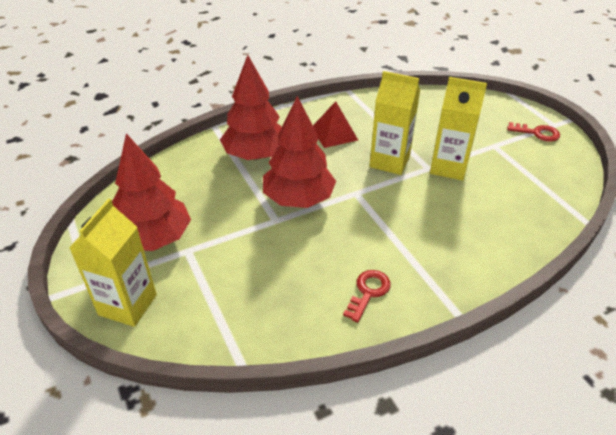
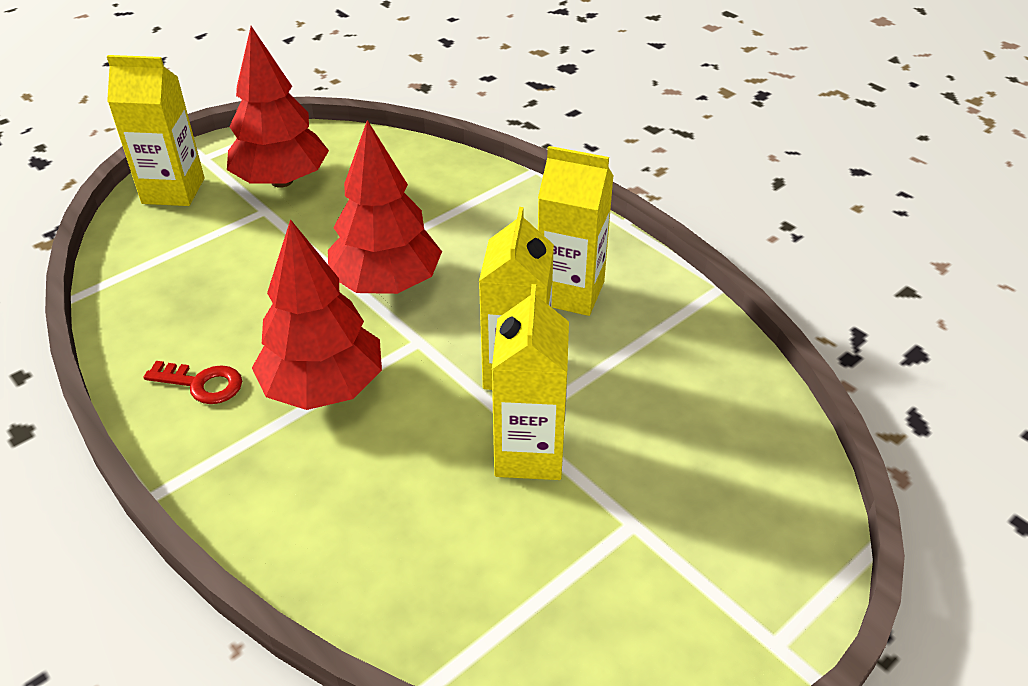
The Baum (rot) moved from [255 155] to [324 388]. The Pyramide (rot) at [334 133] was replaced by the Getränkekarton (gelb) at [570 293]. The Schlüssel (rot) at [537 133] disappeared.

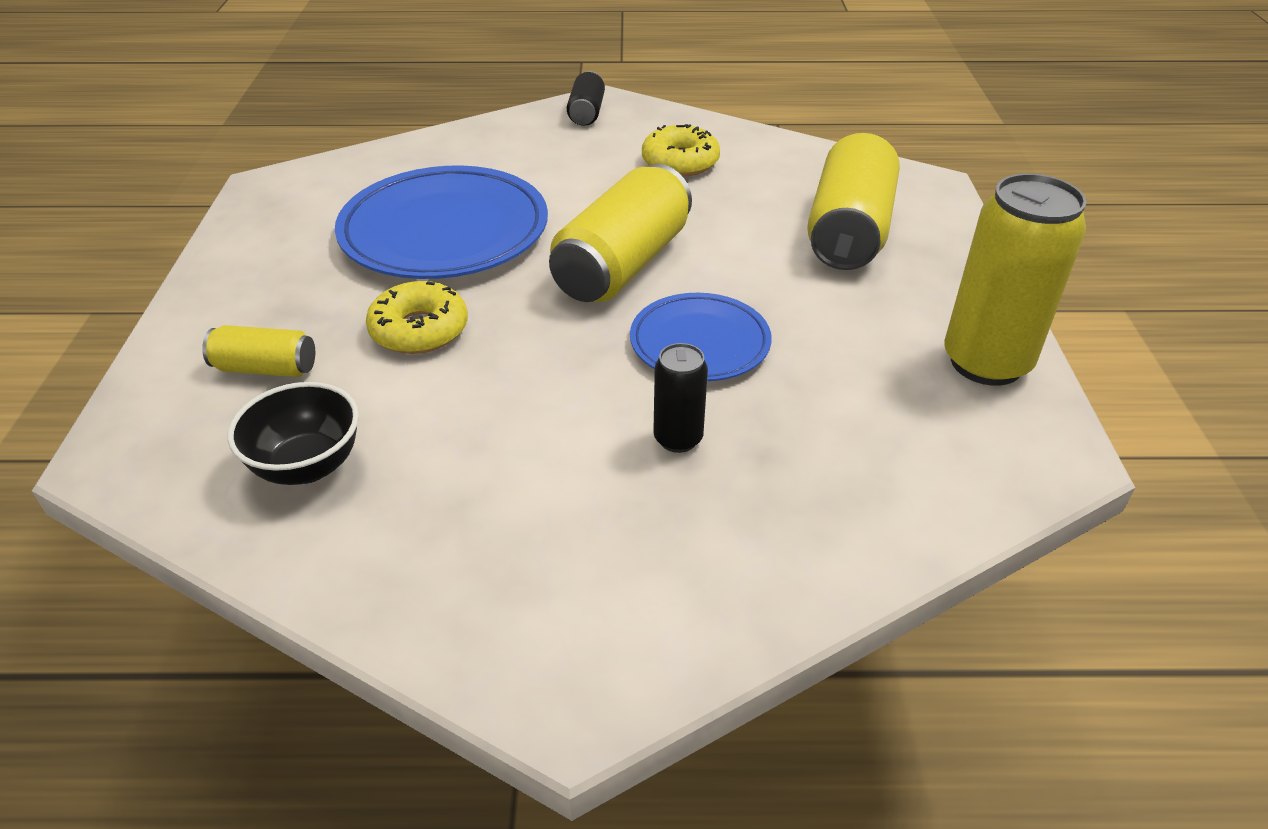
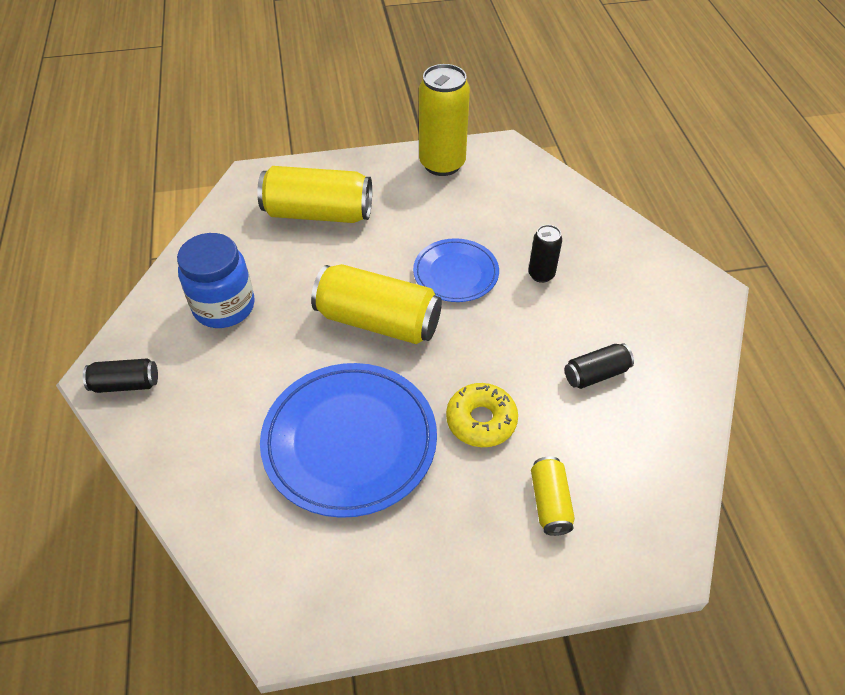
The Donut (gelb) at [680 162] was replaced by the Einmachglas (blau) at [224 306]. The Dose (schwarz) at [596 374] appeared. The Schüssel (schwarz) at [307 466] disappeared.

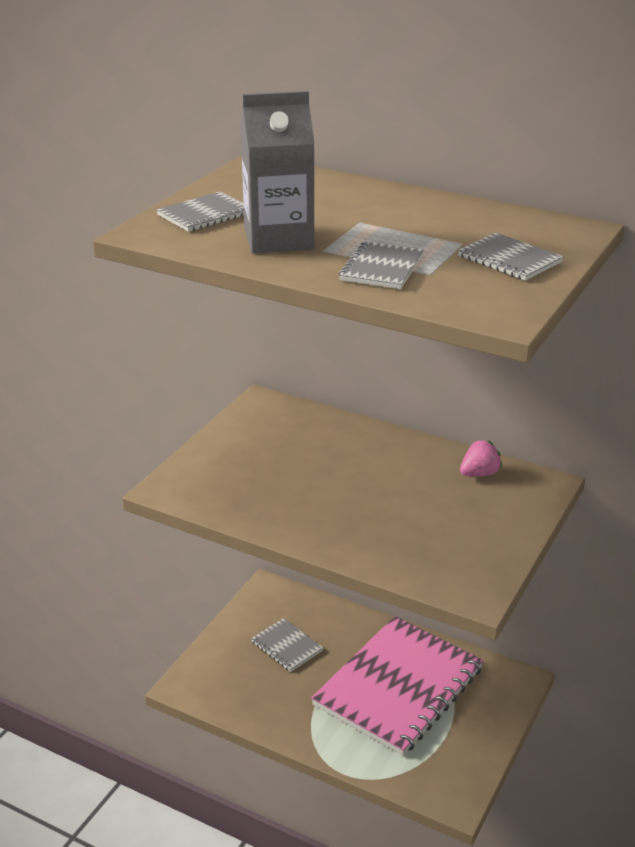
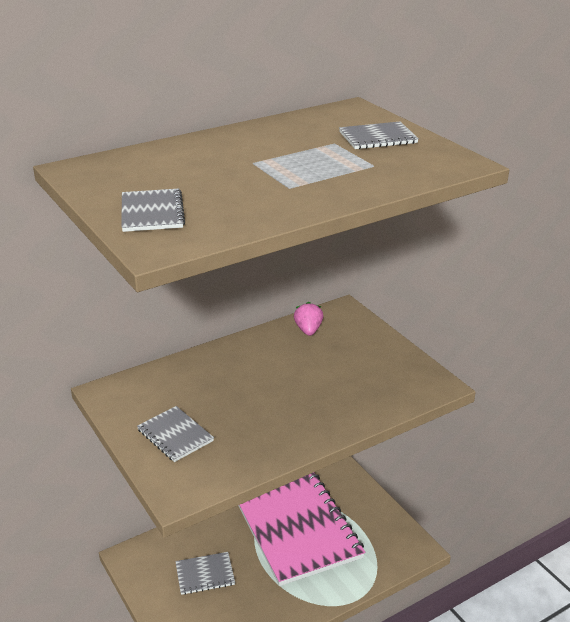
The Notizbuch (grau) moved from [382 268] to [175 435]. The Getränkekarton (grau) at [278 239] disappeared.

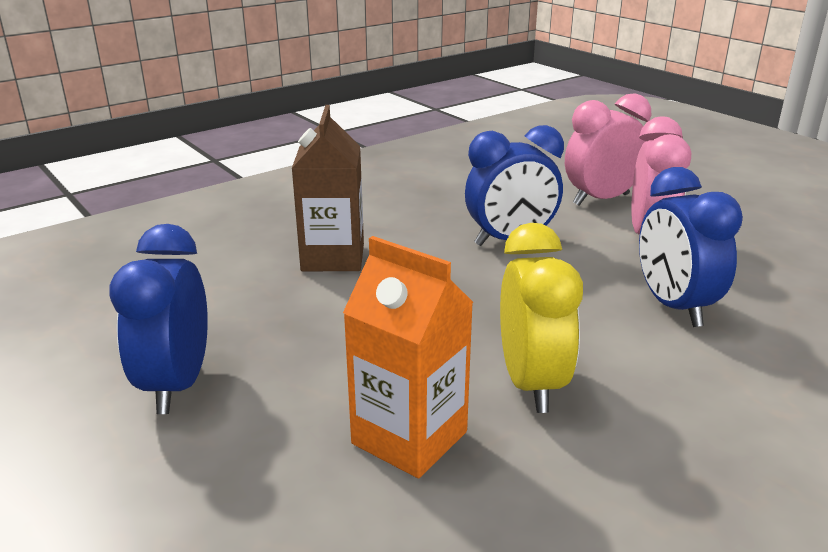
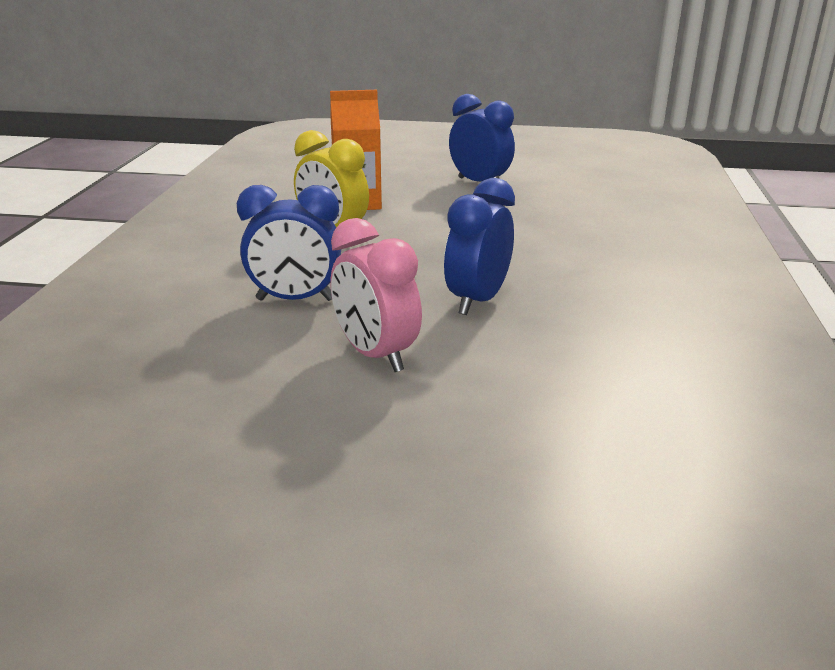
The Wecker (blau) at [673 306] turned 150 degrees clockwise. The Getränkekarton (braun) at [333 257] disappeared. The Wecker (rosa) at [601 199] disappeared.

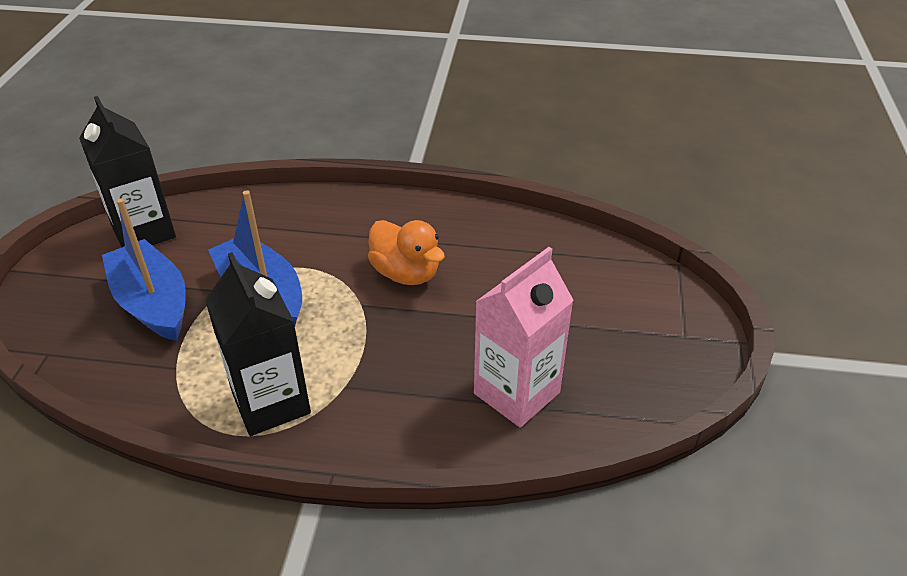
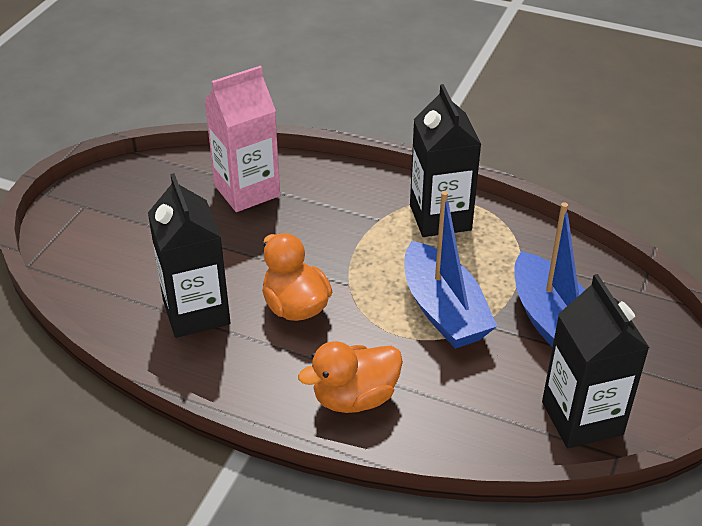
The Getränkekarton (schwarz) at [196 312] appeared. The Ente (orange) at [355 398] appeared.

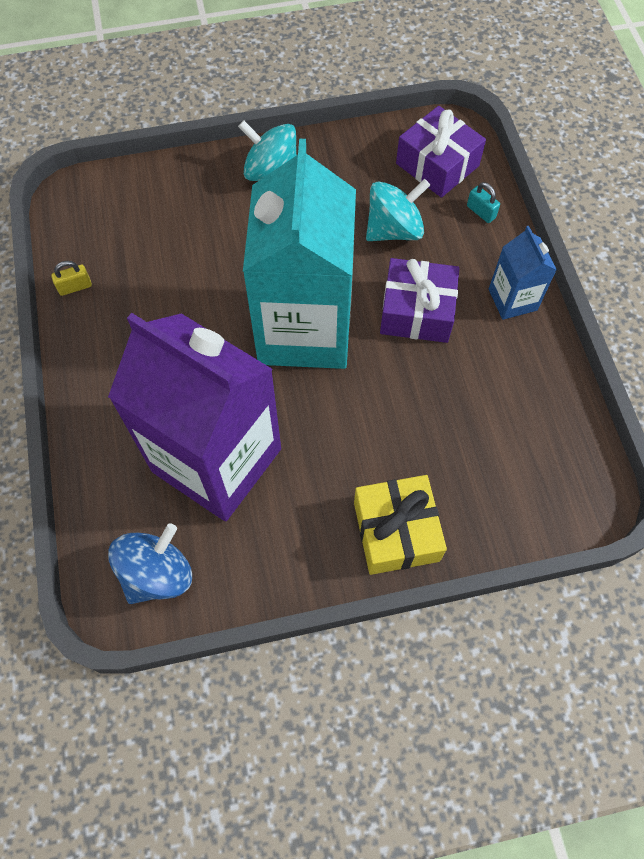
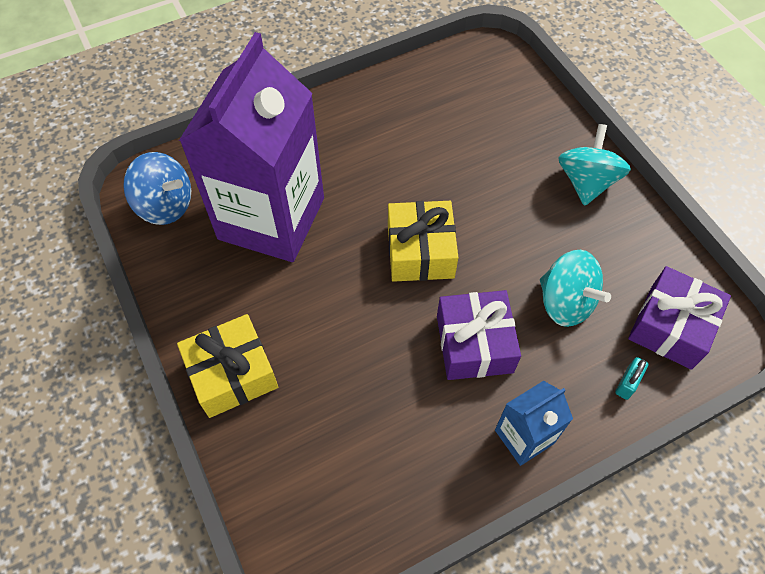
The Getränkekarton (türkis) at [304 329] was replaced by the Geschenk (gelb) at [420 251]. The Vorhängeschloss (gelb) at [75 287] disappeared.

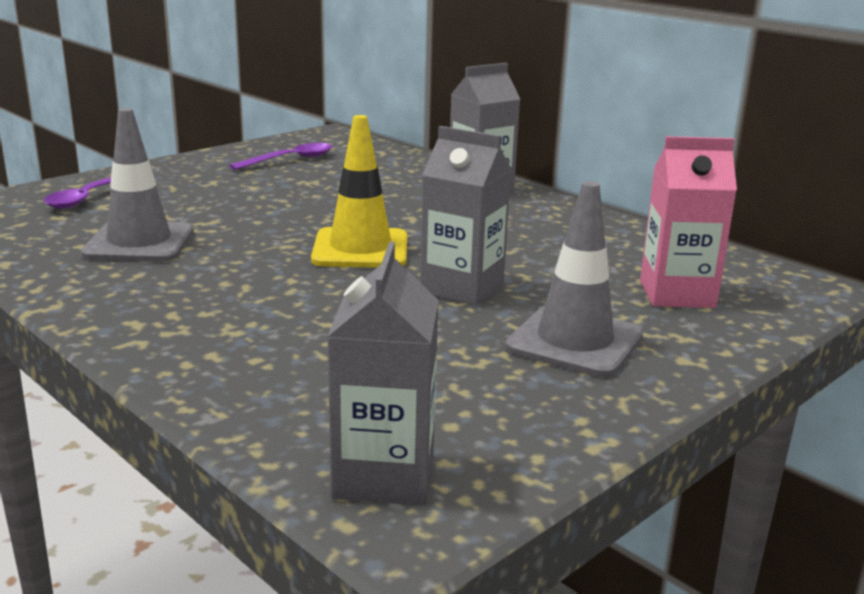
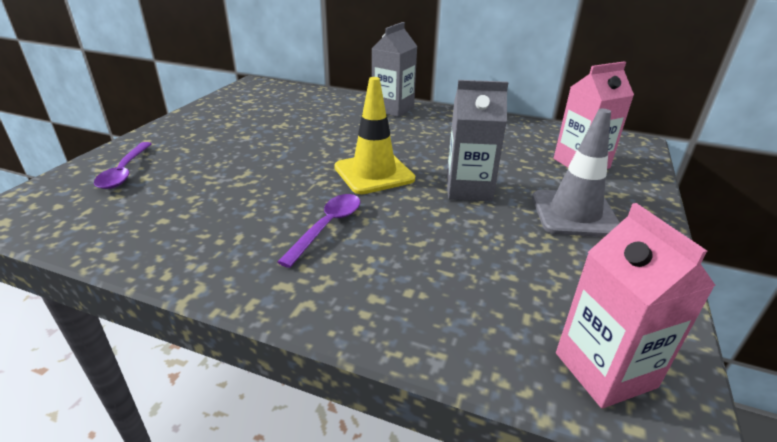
The Löffel (lila) moved from [290 160] to [327 226]. The Getränkekarton (grau) at [384 475] became the Getränkekarton (rosa) at [605 370]. The Leitkegel (grau) at [139 243] disappeared.

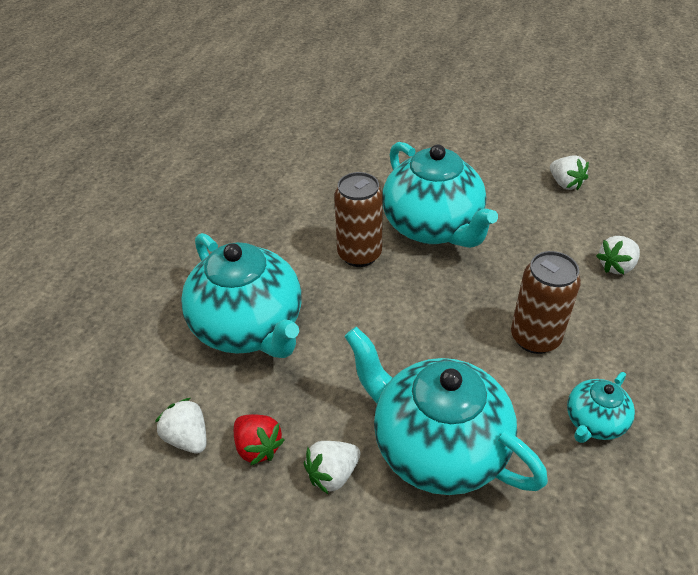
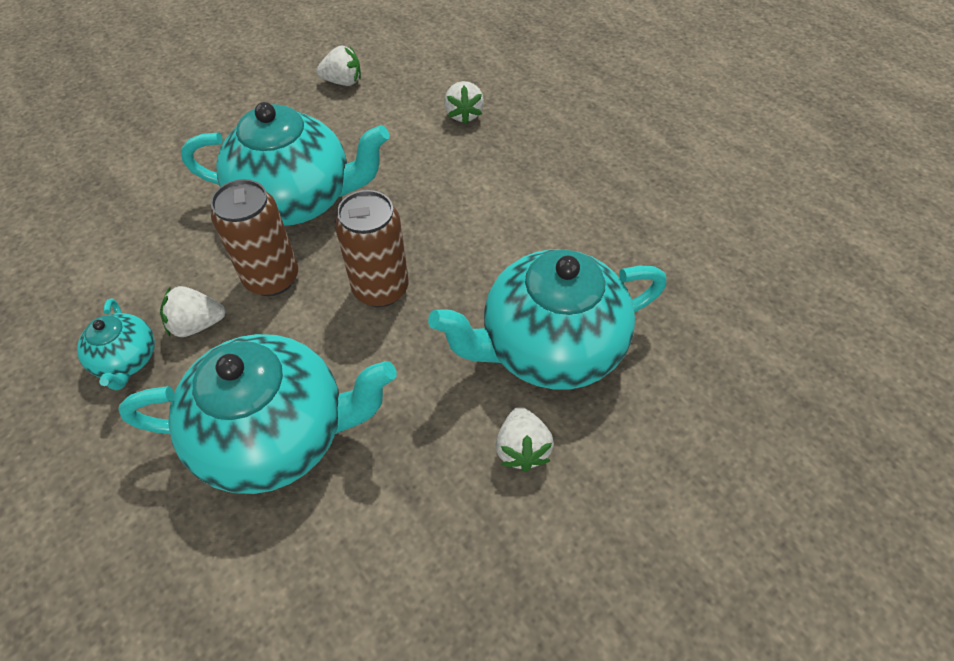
The Teekanne (türkis) moved from [594 422] to [127 360]. The Erdbeere (weiß) moved from [187 438] to [197 324]. The Dose (braun) moved from [535 338] to [381 289]. The Erdbeere (rot) at [258 447] disappeared.

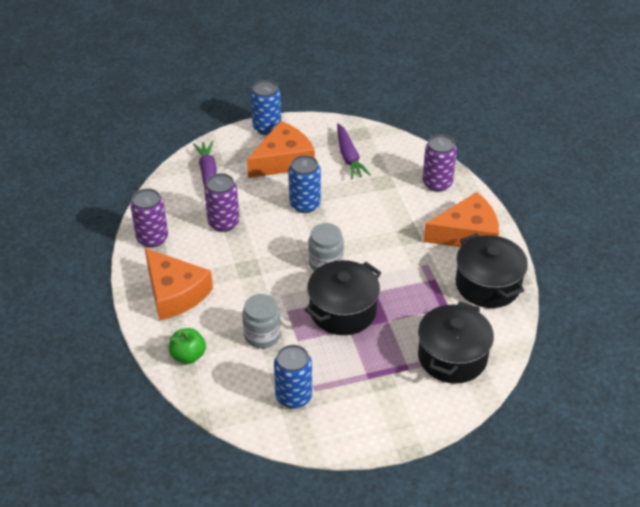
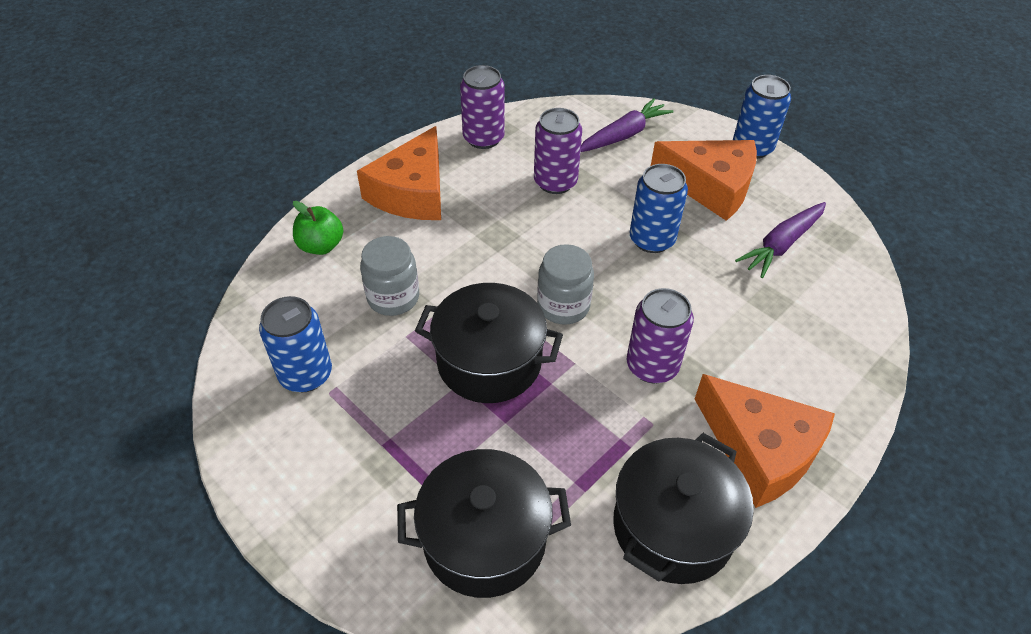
The Dose (lila) moved from [437 183] to [652 366].

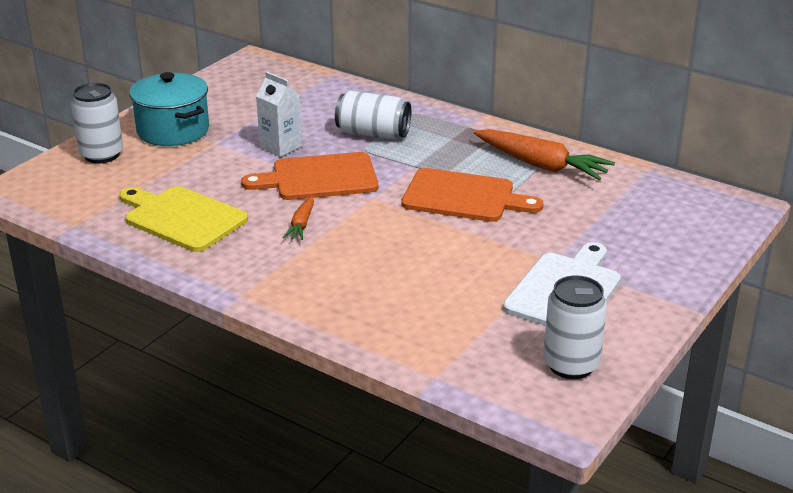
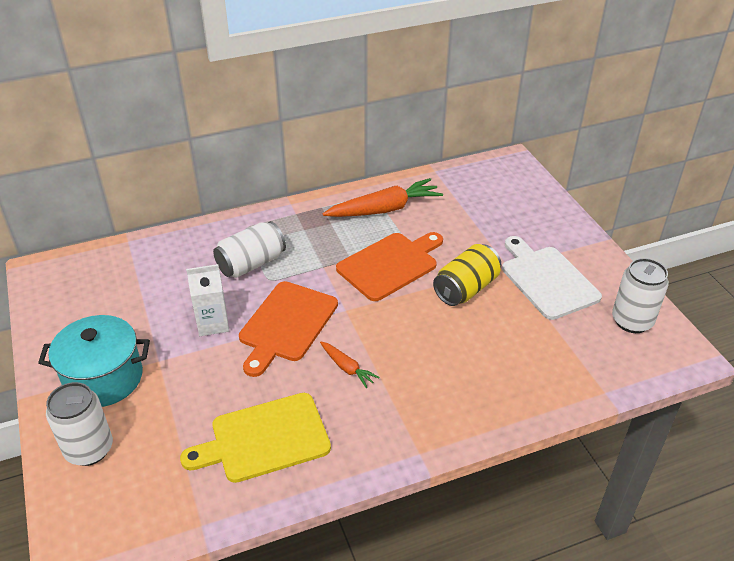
The Dose (gelb) at [466 289] appeared.

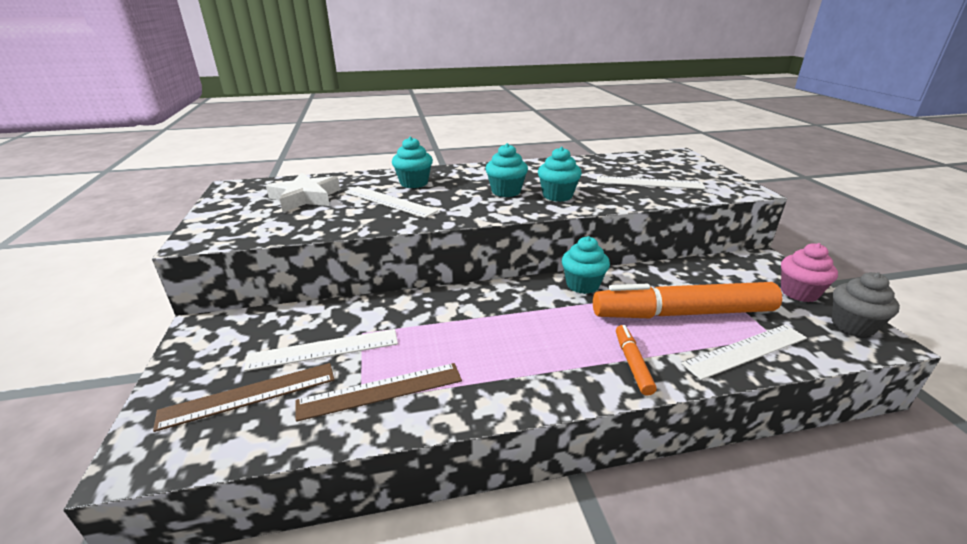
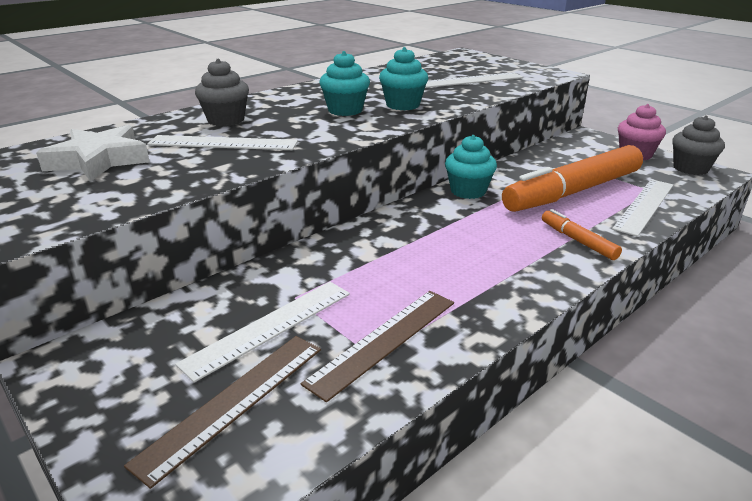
The Muffin (türkis) at [414 183] became the Muffin (grau) at [226 120].

